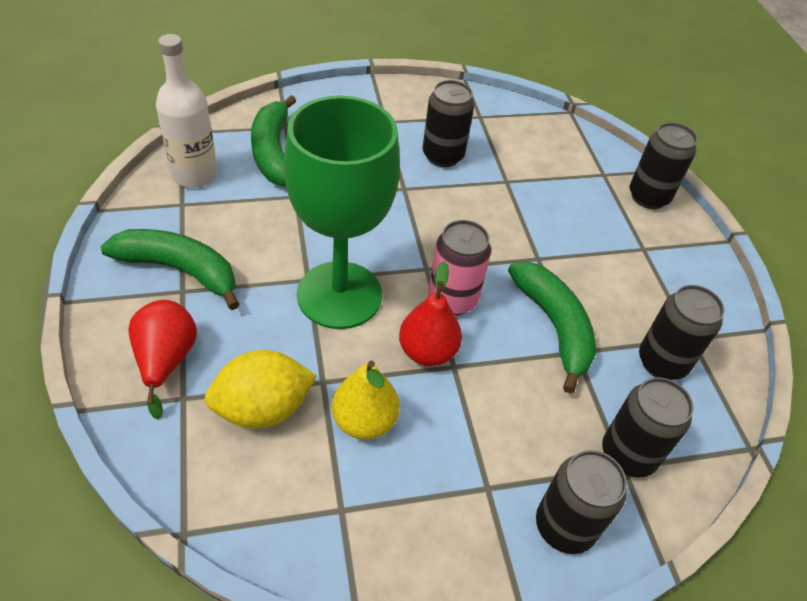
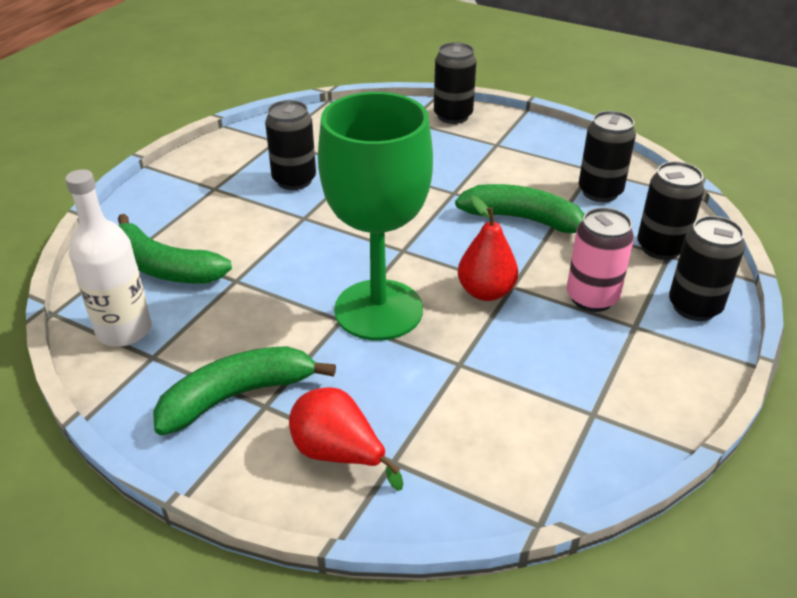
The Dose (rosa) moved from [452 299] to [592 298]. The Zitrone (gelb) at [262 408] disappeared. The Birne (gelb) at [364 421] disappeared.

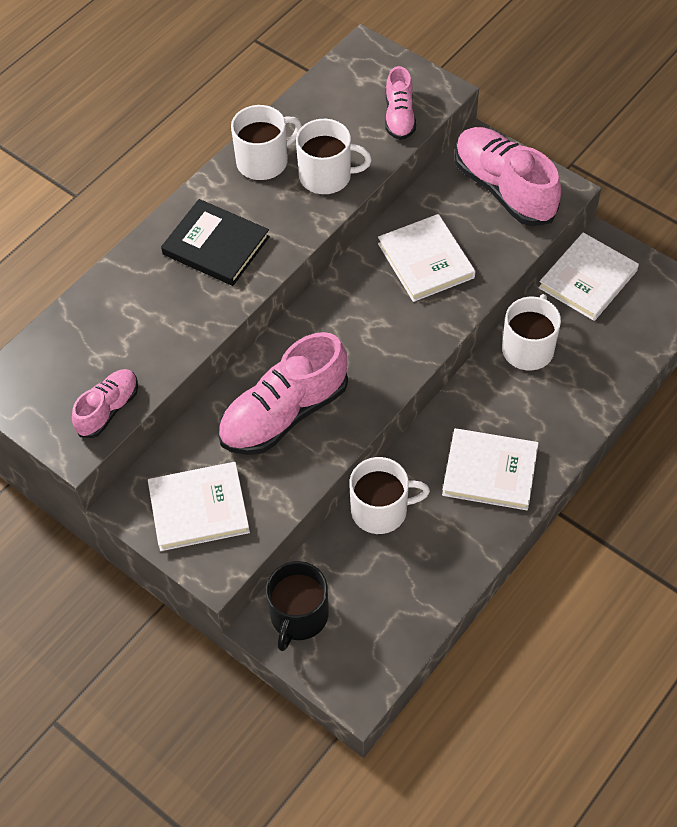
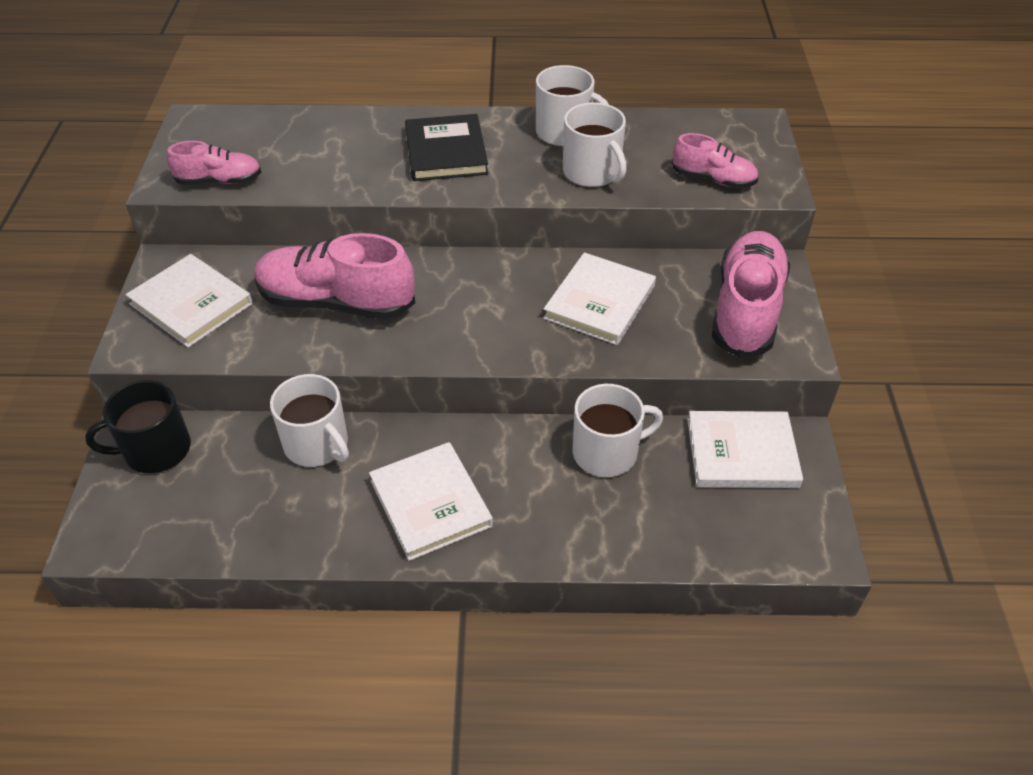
The Schuh (rosa) at [399 117] turned 120 degrees counterclockwise.

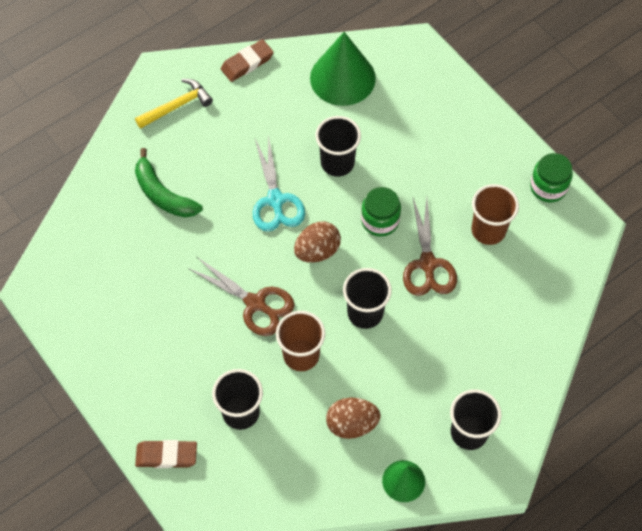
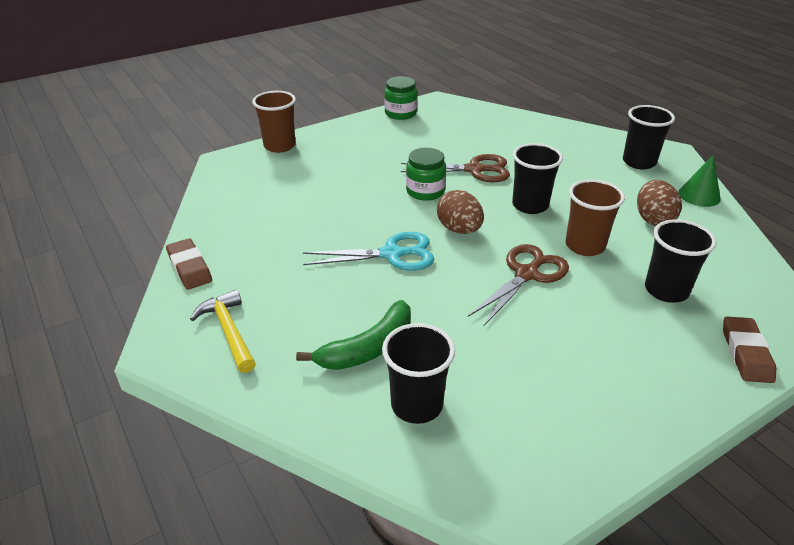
The Becher (braun) moved from [488 230] to [279 146]. The Becher (schwarz) moved from [337 163] to [416 405]. The Kegel (grün) at [342 78] disappeared.

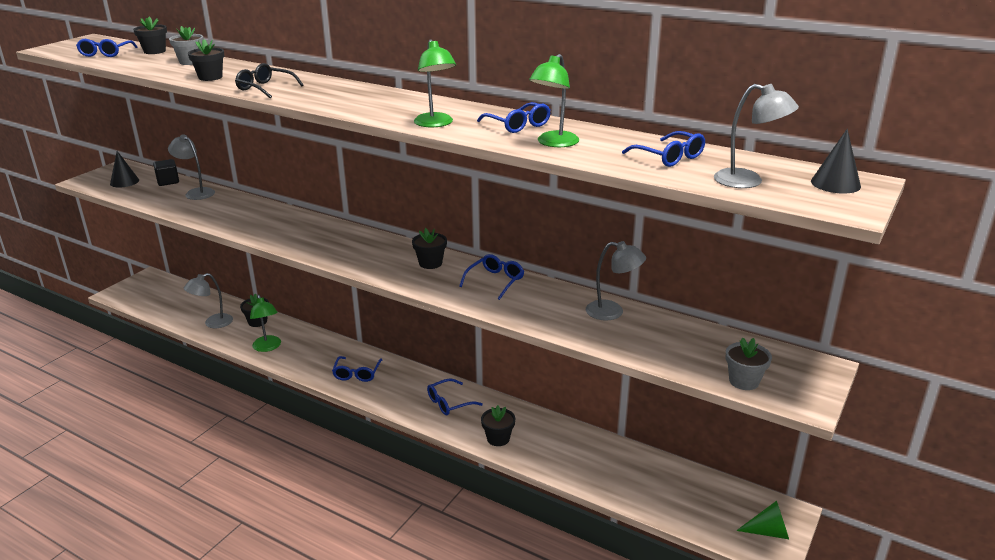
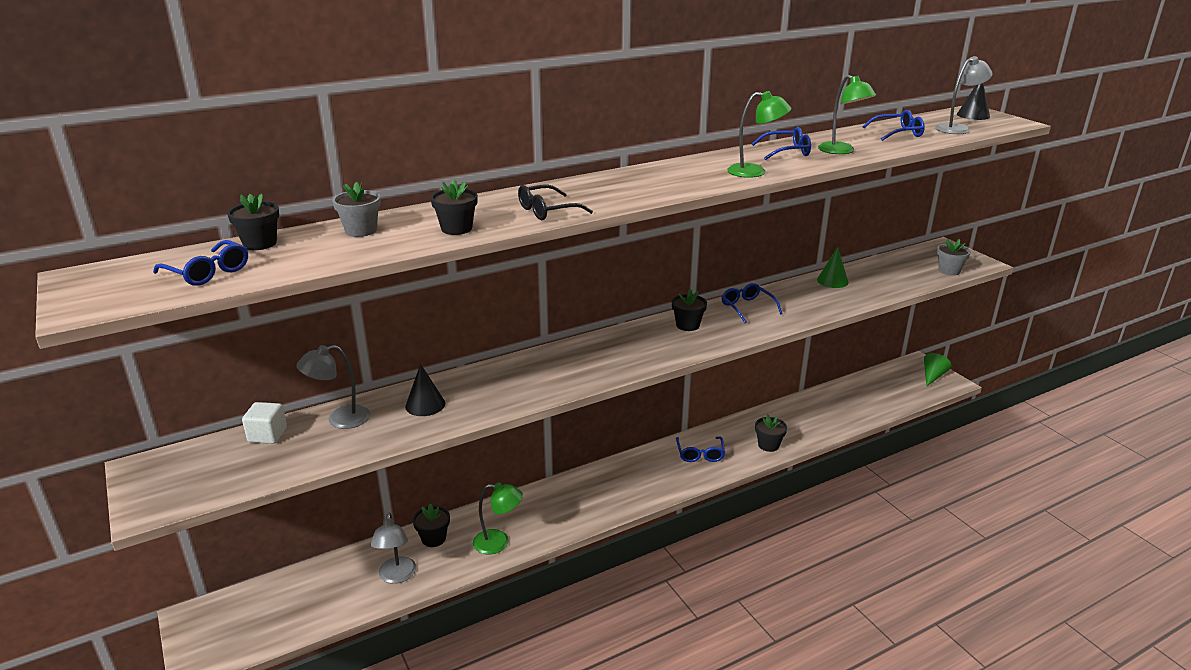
The Kubus (schwarz) at [168 181] became the Kubus (weiß) at [267 435]. The Kegel (schwarz) moved from [124 182] to [425 404]. The Lampe (grau) at [612 312] was replaced by the Kegel (grün) at [832 281]. The Brille (blau) at [357 374] disappeared.

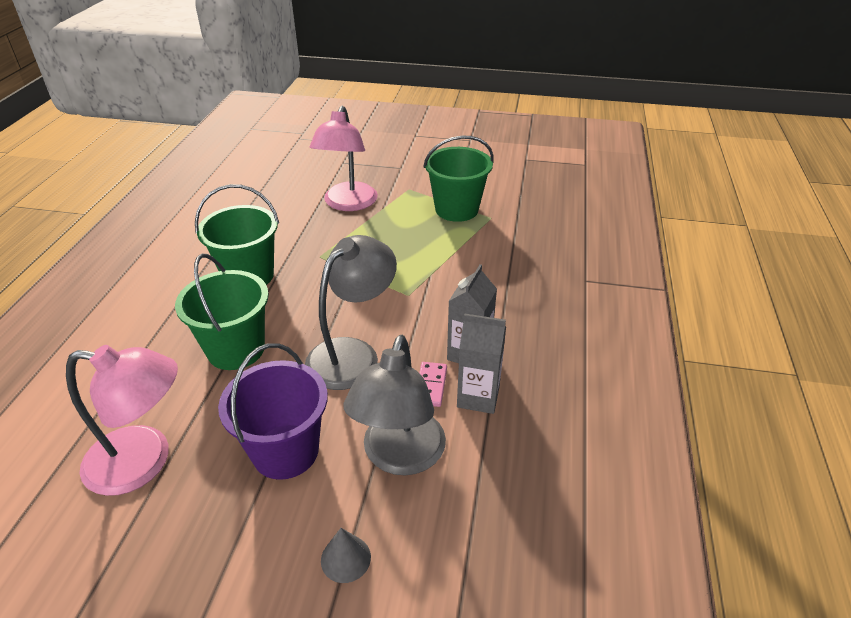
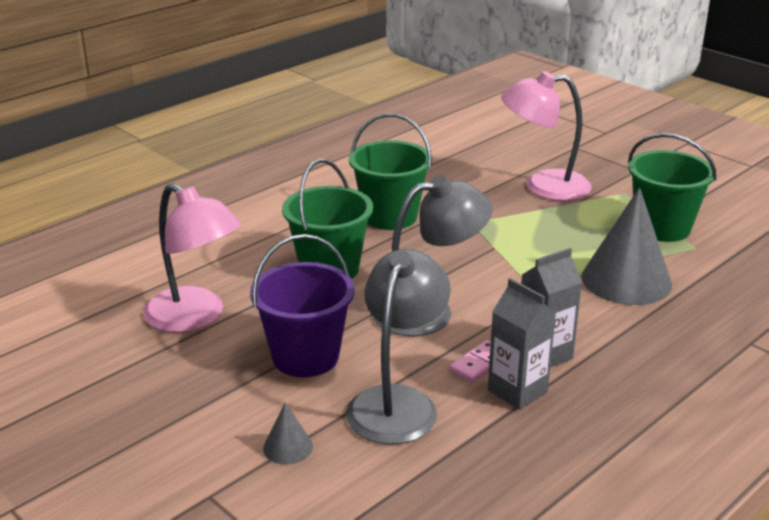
The Lampe (grau) at [399 457] turned 150 degrees clockwise. The Lampe (rosa) at [348 204] turned 45 degrees clockwise. The Kegel (grau) at [626 280] appeared.

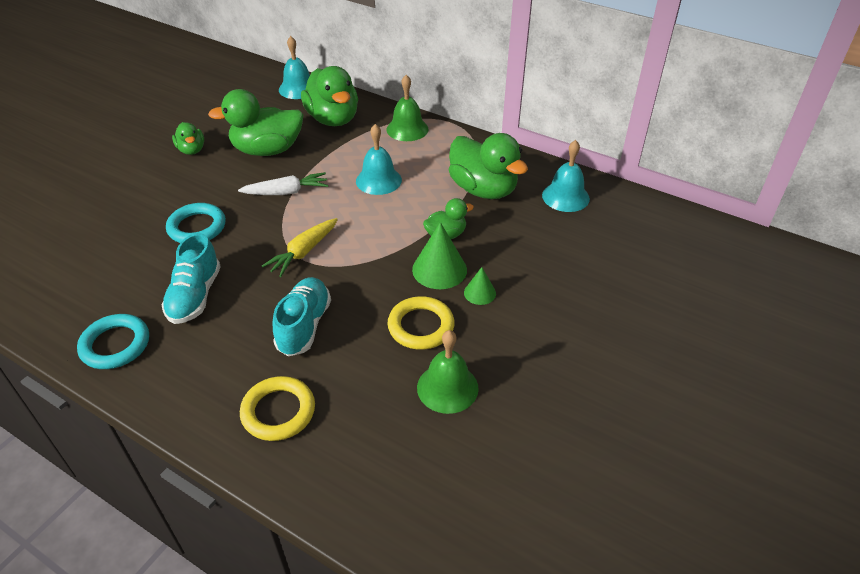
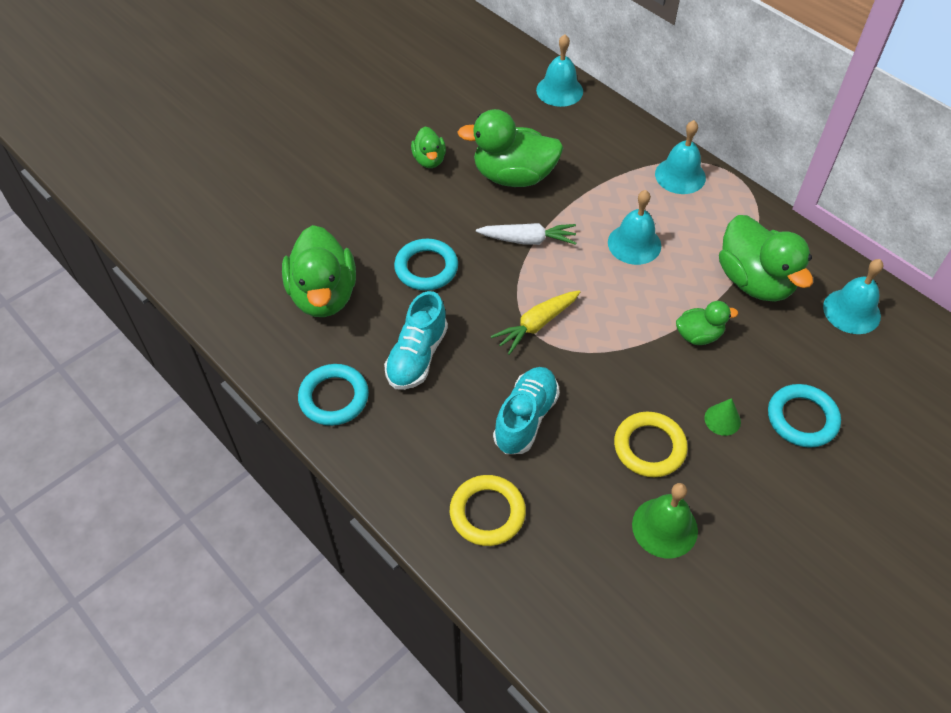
The Ente (grün) moved from [333 119] to [323 295]. The Glocke (grün) at [407 129] became the Glocke (türkis) at [680 175]. The Ring (türkis) at [802 418] appeared. The Kegel (grün) at [439 269] disappeared.

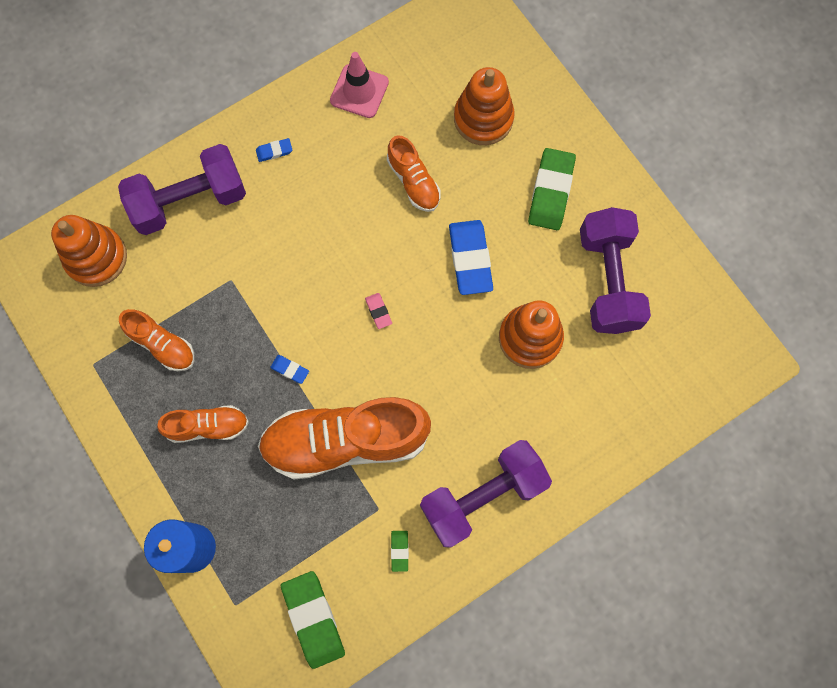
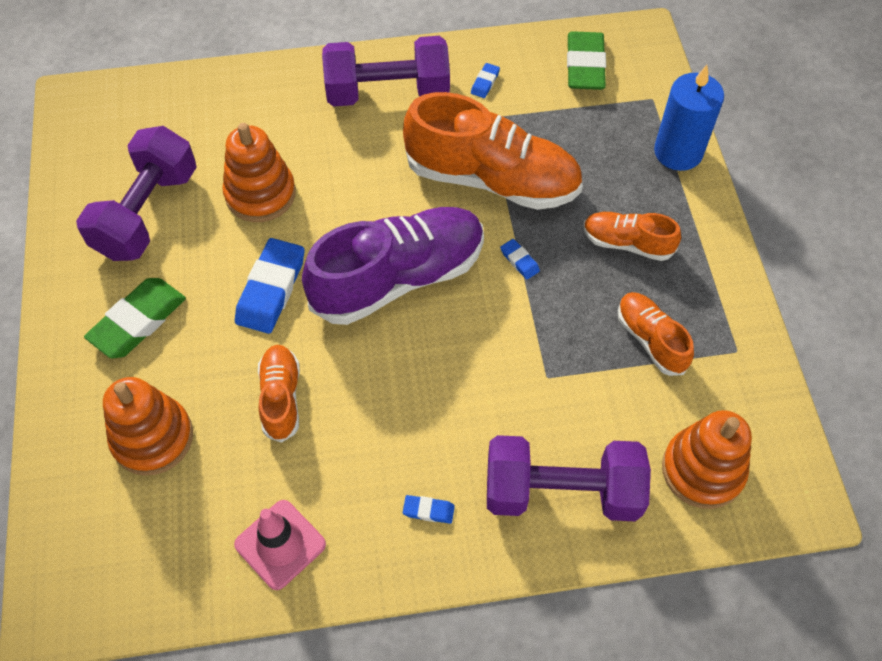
The Radiergummi (rosa) at [378 311] was replaced by the Schuh (lila) at [398 278]. The Radiergummi (grün) at [399 551] became the Radiergummi (blau) at [485 82].

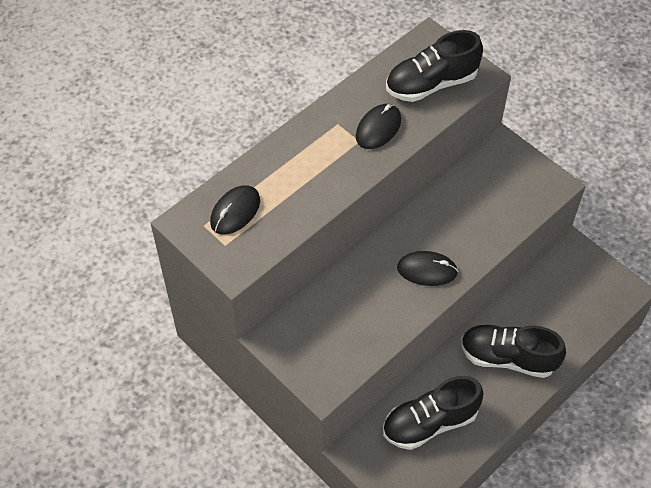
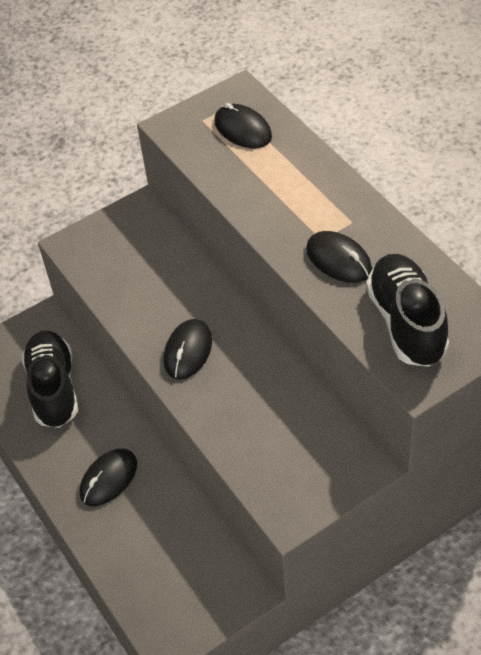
The Schuh (schwarz) at [508 358] was replaced by the Computermaus (schwarz) at [108 479].

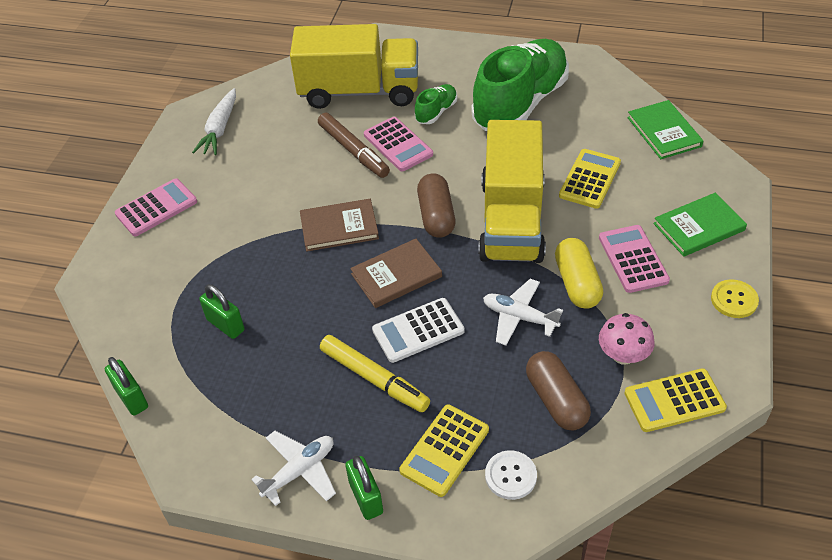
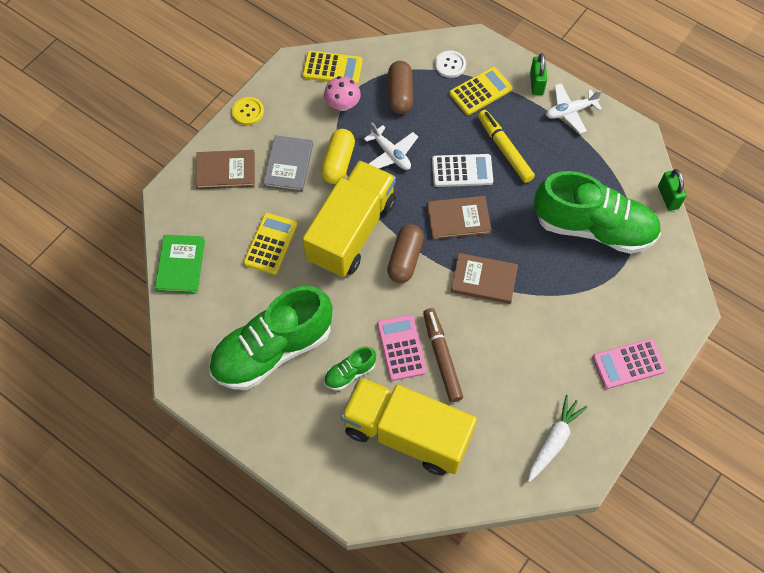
The Buch (grün) at [699 227] became the Buch (braun) at [226 171]. The Taschenrechner (gelb) at [590 179] turned 150 degrees clockwise. The Taschenrechner (rosa) at [633 259] was replaced by the Buch (grau) at [289 165]. The Vorhängeschloss (grün) at [225 325] was replaced by the Schuh (grün) at [593 227].

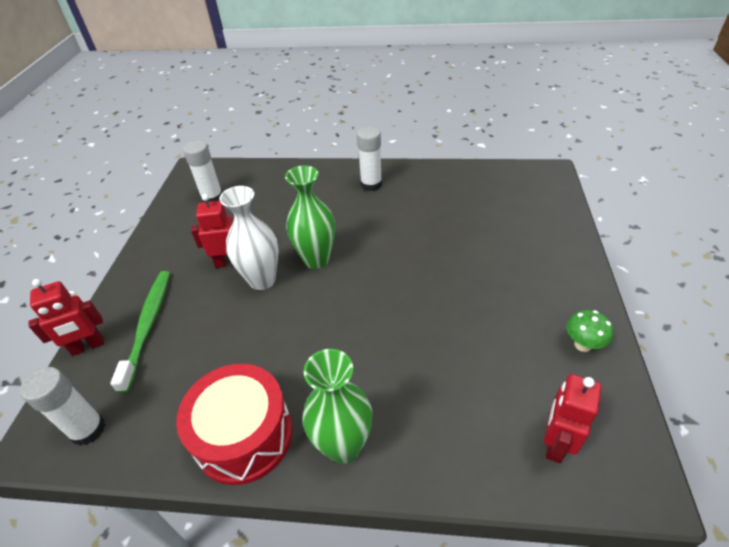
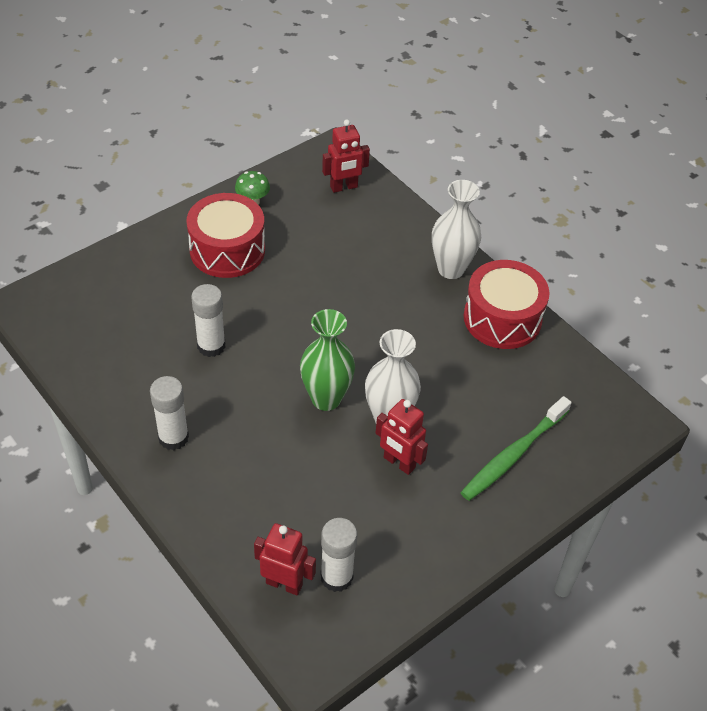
The Trommel (rot) at [227 250] appeared. The Klebestift (weiß) moved from [88 429] to [211 346]. The Roboter (rot) moved from [88 346] to [284 584]. The Vase (grün) at [343 446] became the Vase (weiß) at [451 269].

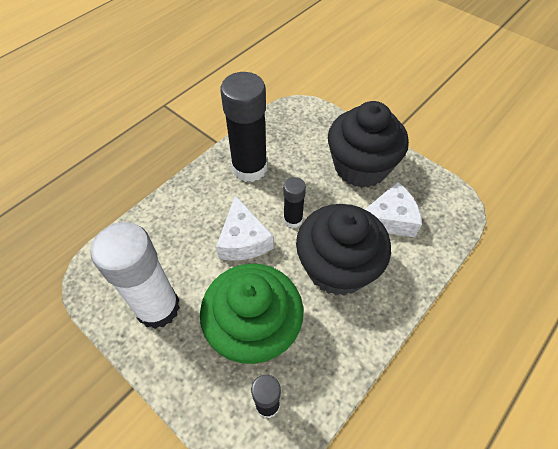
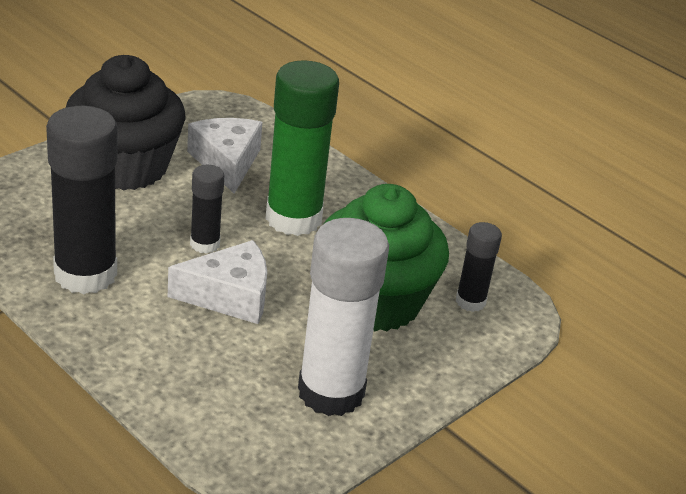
The Muffin (schwarz) at [337 267] was replaced by the Klebestift (grün) at [293 218].

